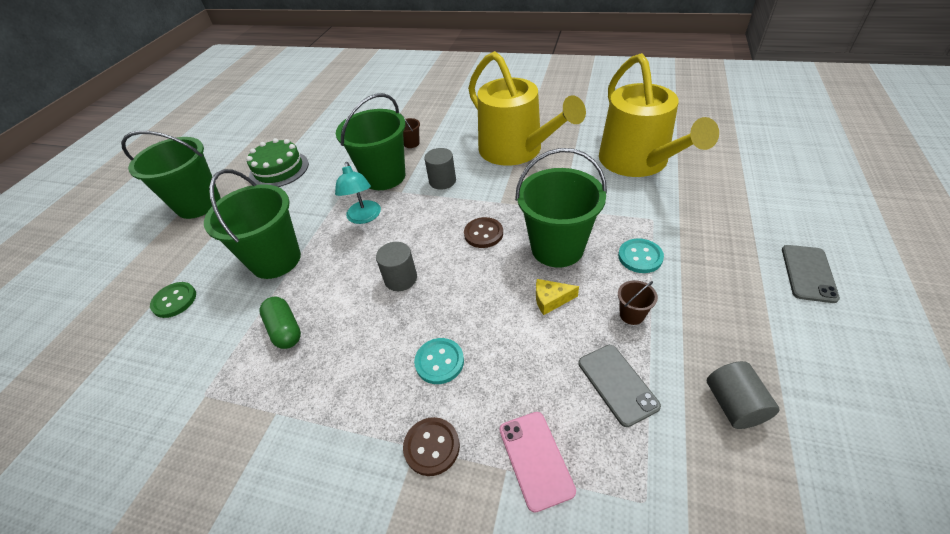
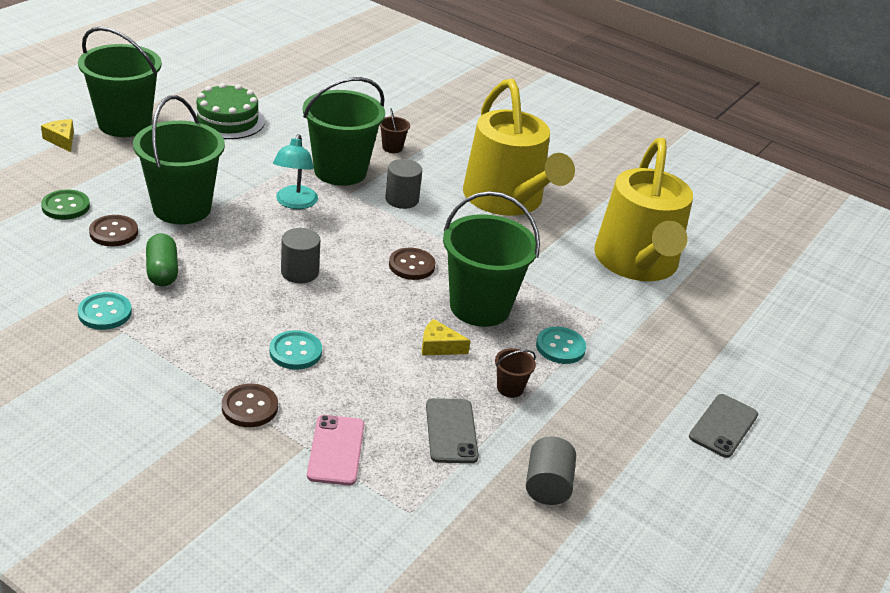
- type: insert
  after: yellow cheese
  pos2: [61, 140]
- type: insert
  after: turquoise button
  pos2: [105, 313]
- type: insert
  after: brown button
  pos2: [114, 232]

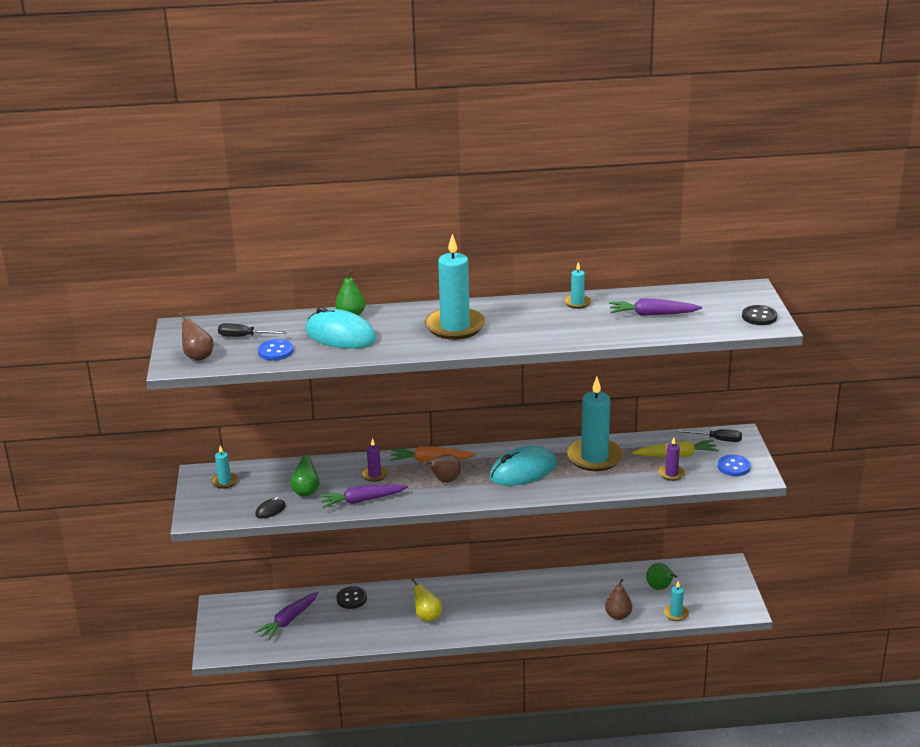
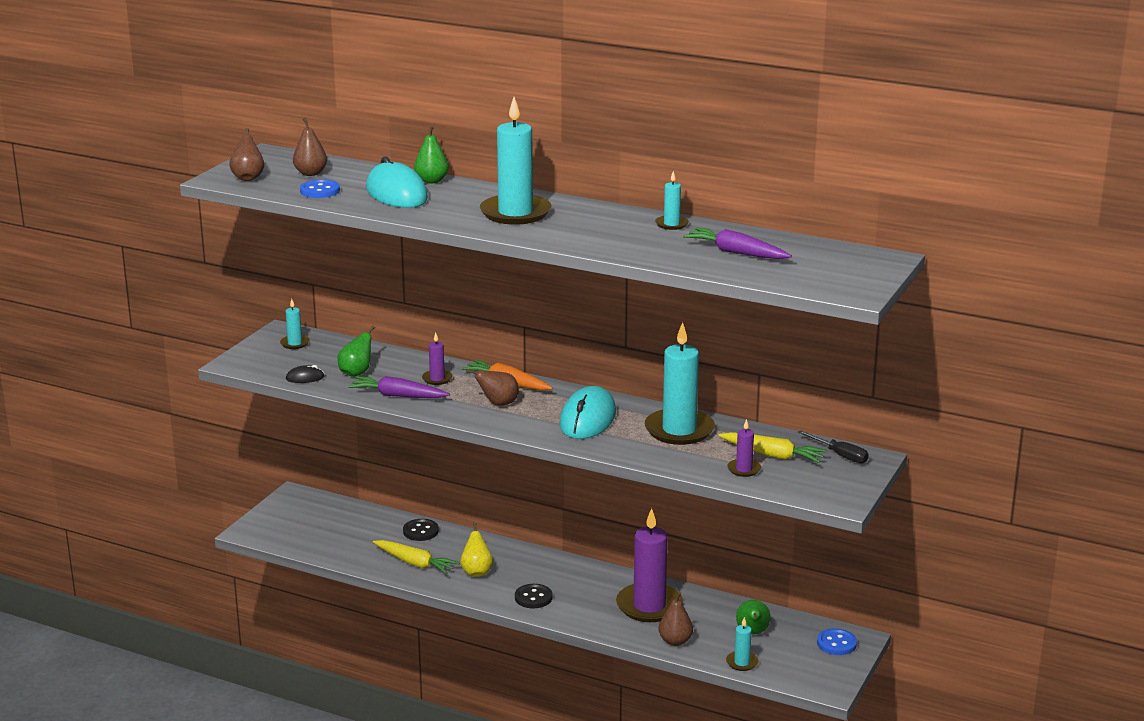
- type: replace
  before: black screwdriver
  after: brown pear
  pos1: [244, 336]
  pos2: [310, 173]
- type: insert
  after: yellow carrot
  pos2: [415, 563]
- type: move
  before: black button
  pos1: [759, 317]
  pos2: [533, 598]
- type: rotate
  before: turquoise mouse
  pos1: [523, 471]
  pos2: [587, 419]
  turn: -75
- type: insert
  after: purple candle
  pos2: [649, 606]
- type: move
  before: blue button
  pos1: [733, 467]
  pos2: [836, 643]
- type: delete
  before: purple carrot
  pos1: [289, 620]

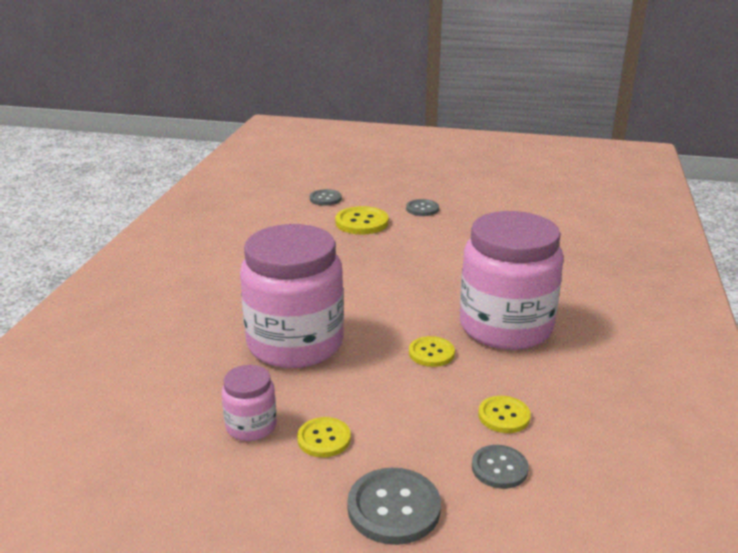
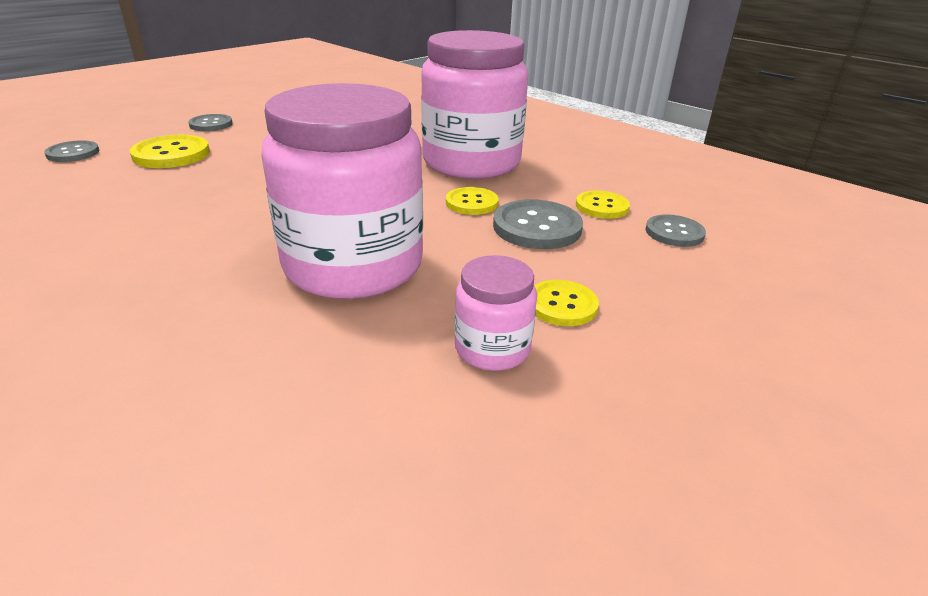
- type: move
  before: grey button
  pos1: [393, 508]
  pos2: [537, 227]

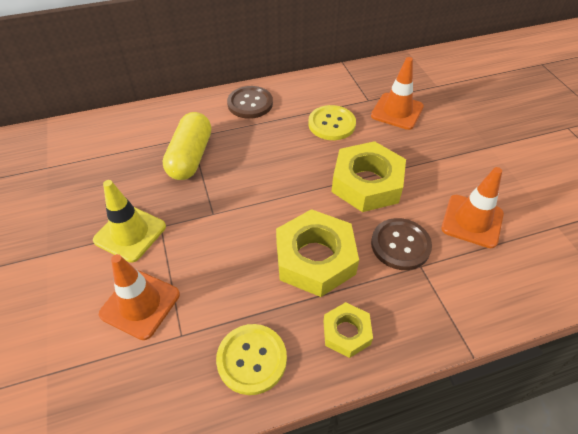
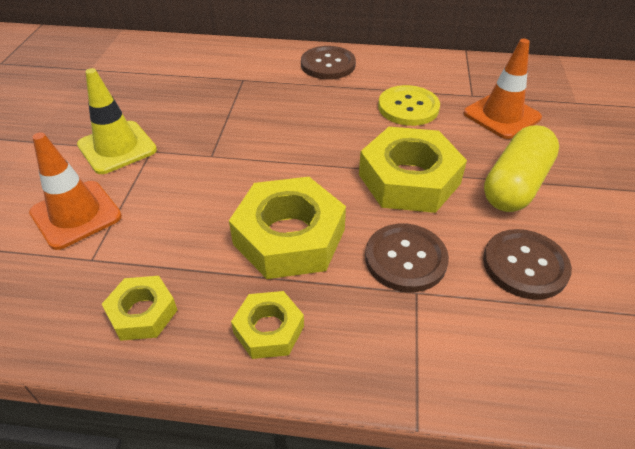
- type: replace
  before: yellow button
  after: yellow nut
  pos1: [252, 359]
  pos2: [142, 313]
- type: replace
  before: orange traffic cone
  after: brown button
  pos1: [472, 221]
  pos2: [525, 265]
- type: move
  before: yellow capsule
  pos1: [190, 157]
  pos2: [515, 184]

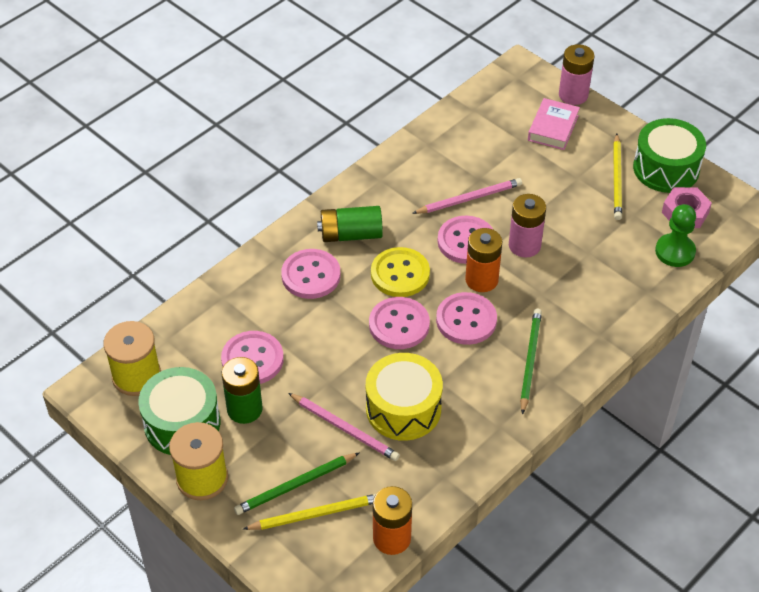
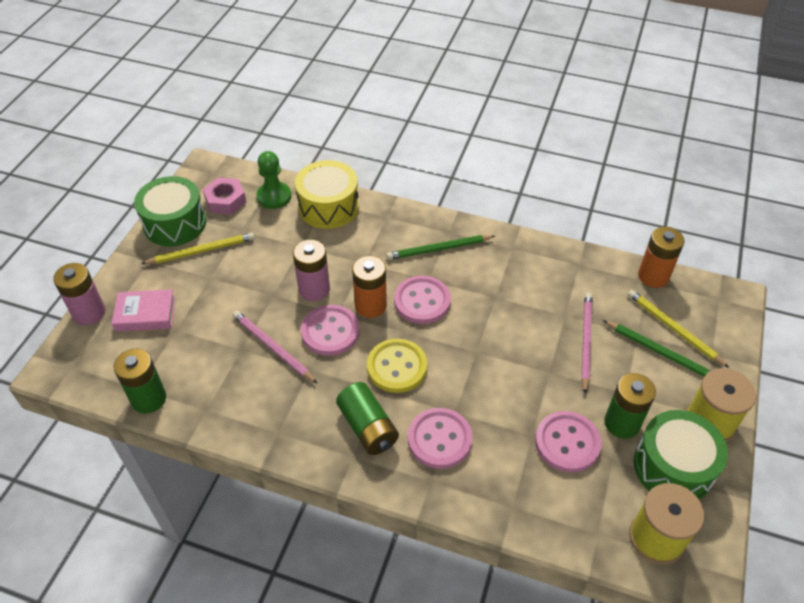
- type: insert
  after: green battery
  pos2: [148, 399]
- type: move
  before: yellow drum
  pos1: [403, 408]
  pos2: [328, 207]
- type: delete
  before: pink button
  pos1: [399, 325]

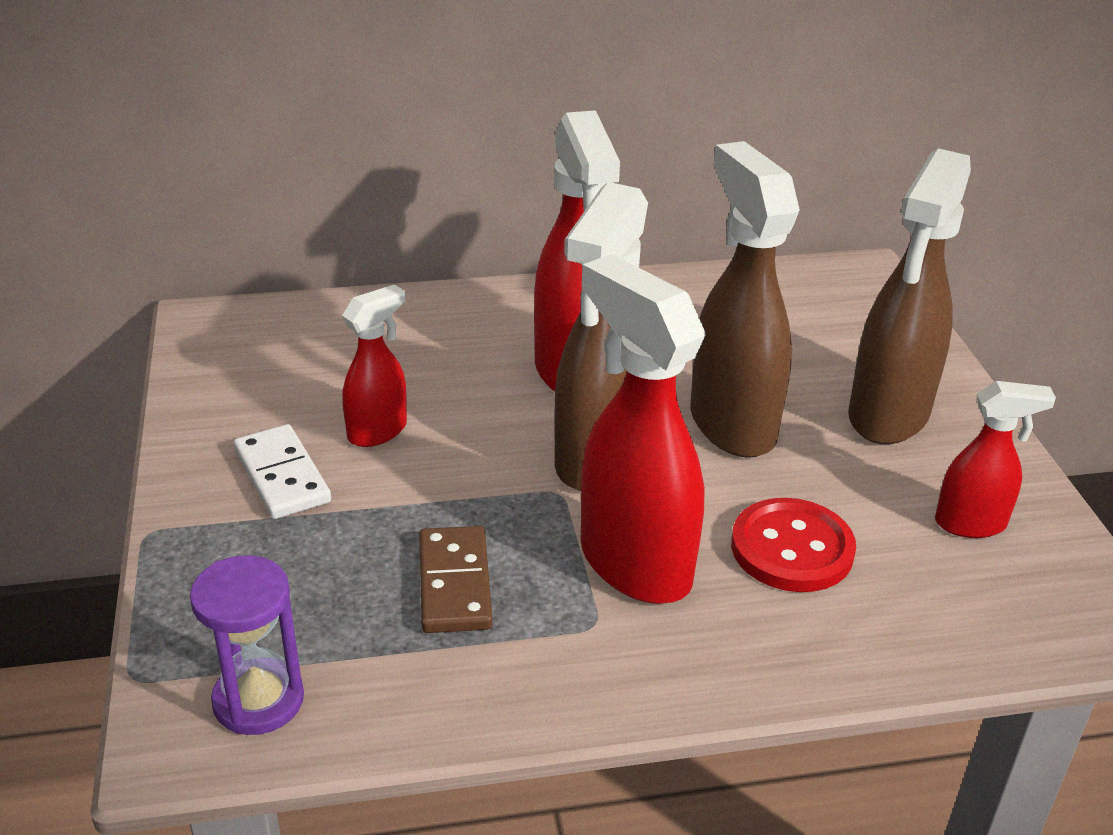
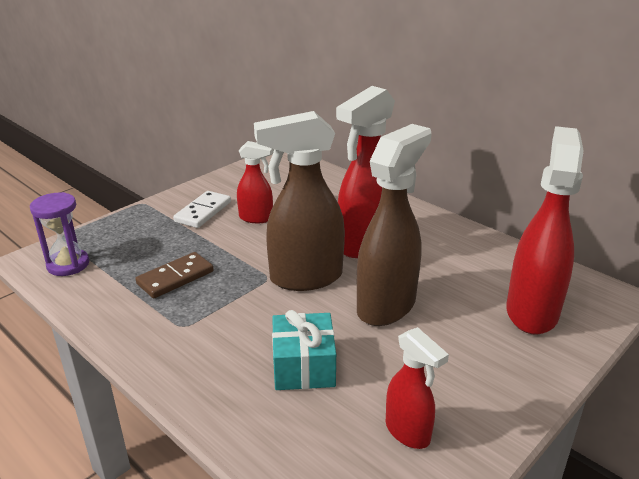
- type: replace
  before: red button
  after: turquoise gift
  pos1: [792, 548]
  pos2: [303, 366]
- type: move
  before: red spray bottle
  pos1: [633, 563]
  pos2: [532, 311]
- type: delete
  before: brown spray bottle
  pos1: [887, 416]

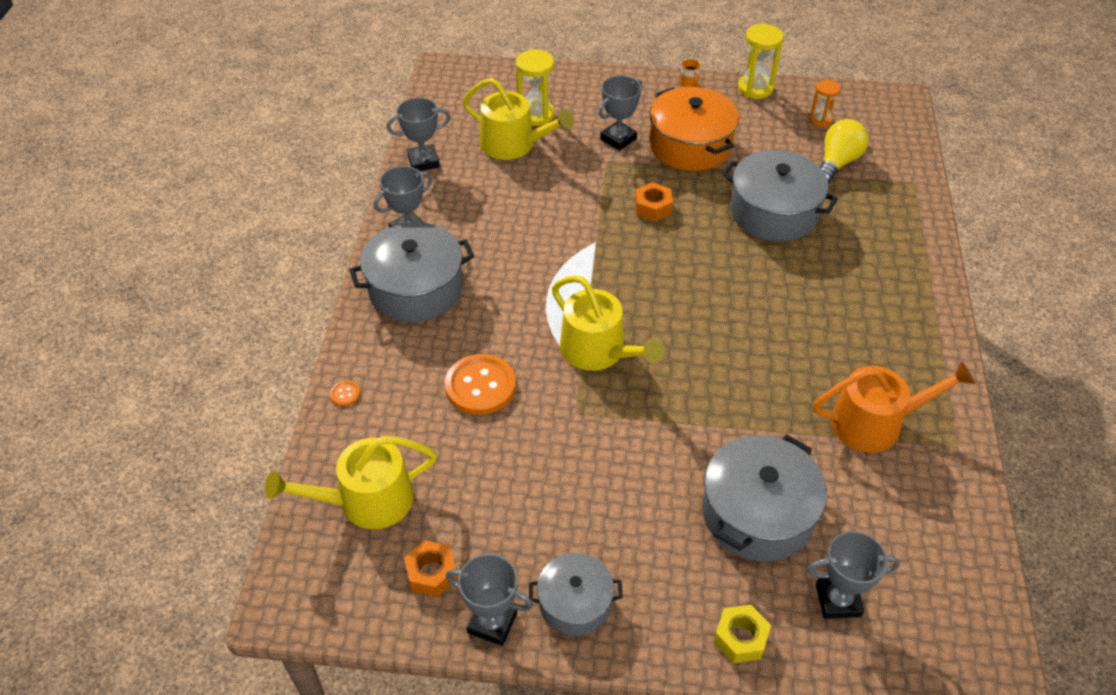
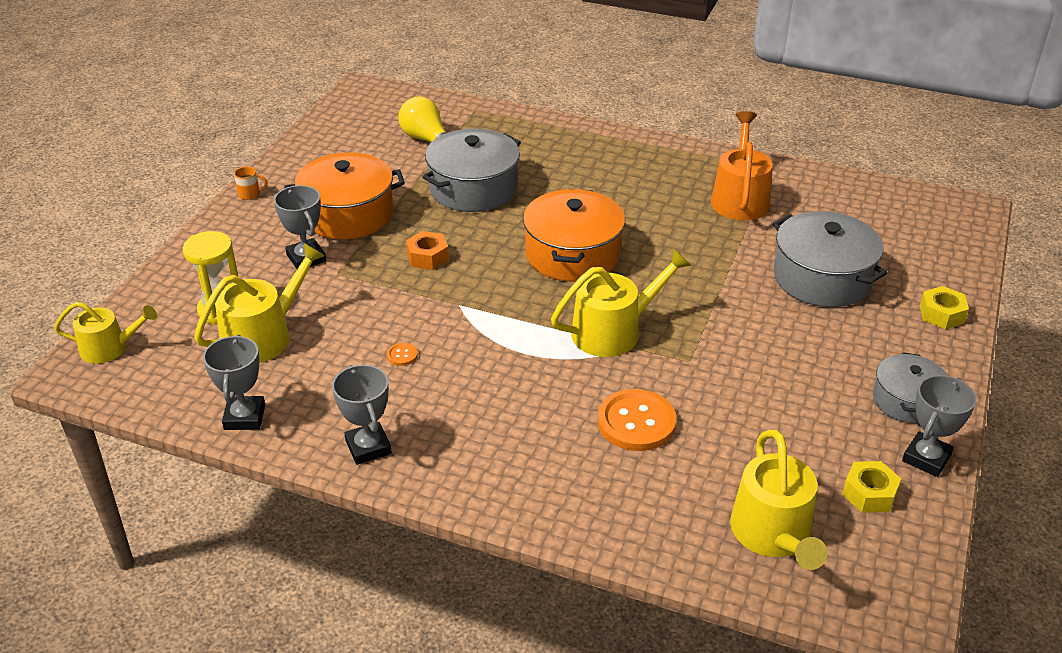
- type: insert
  after: yellow watering can
  pos2: [109, 348]
- type: move
  before: orange button
  pos1: [345, 394]
  pos2: [402, 355]
- type: insert
  after: orange pot
  pos2: [573, 254]
- type: recolor
  before: orange nut
  after: yellow nut
  pos1: [431, 573]
  pos2: [869, 494]
- type: delete
  before: grey pot
  pos1: [416, 288]
- type: delete
  before: yellow hourglass
  pos1: [755, 88]
- type: delete
  before: grey trophy
  pos1: [838, 600]
- type: delete
  before: orange hourglass
  pos1: [820, 120]

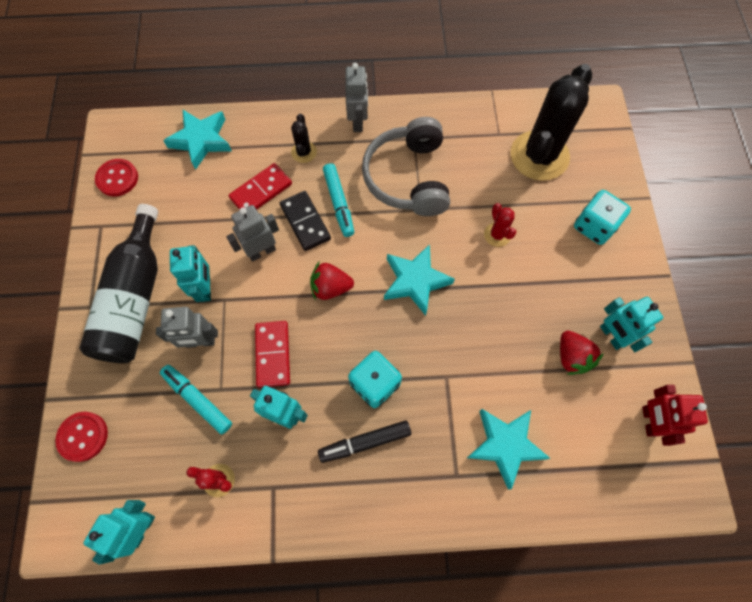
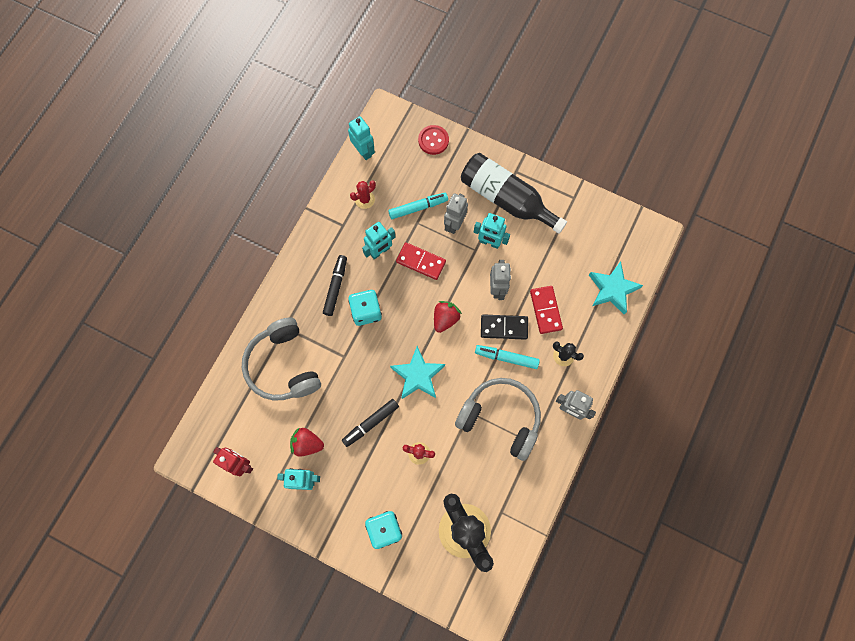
- type: replace
  before: turquoise star
  after: grey headphones
  pos1: [505, 445]
  pos2: [283, 366]
- type: insert
  after: black marker
  pos2: [370, 423]
- type: delete
  before: red button
  pos1: [117, 178]

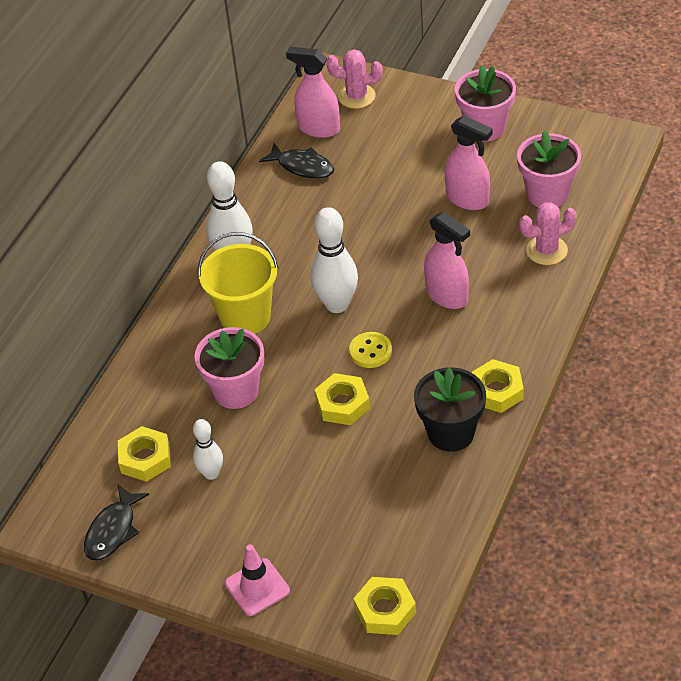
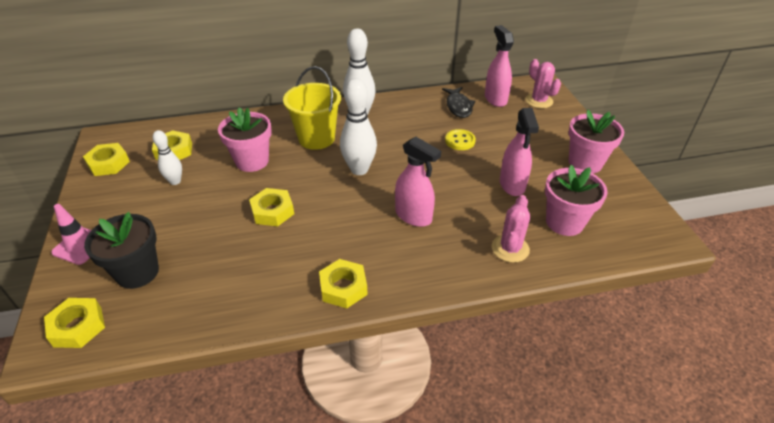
- type: replace
  before: black fish
  after: yellow nut
  pos1: [113, 530]
  pos2: [108, 163]
- type: move
  before: black flower pot
  pos1: [451, 433]
  pos2: [137, 272]
- type: rotate
  before: pink spray bottle
  pos1: [447, 296]
  pos2: [414, 216]
  turn: -60
- type: move
  before: yellow button
  pos1: [370, 351]
  pos2: [460, 141]
- type: rotate
  before: pink cactus
  pos1: [546, 250]
  pos2: [510, 248]
  turn: 75

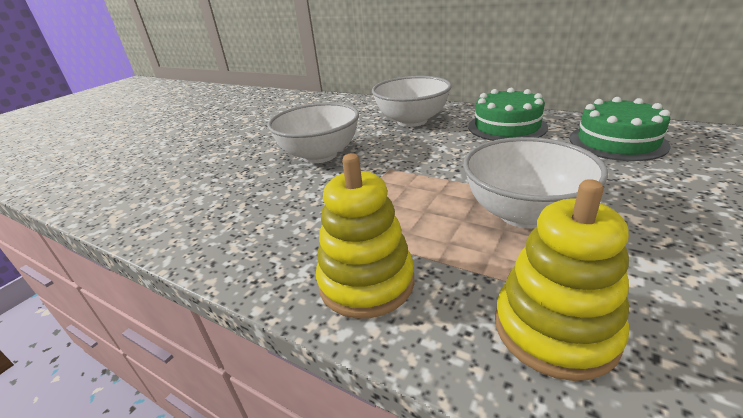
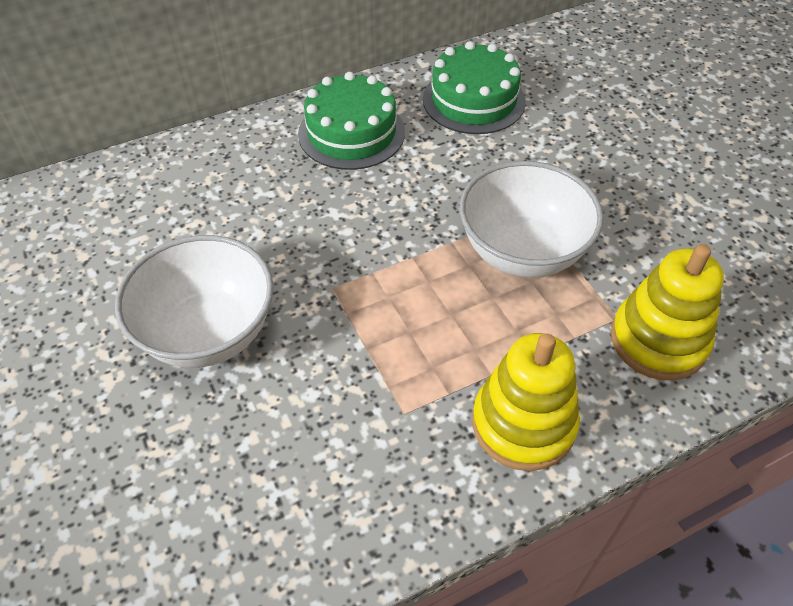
- type: delete
  before: white bowl
  pos1: [412, 121]

